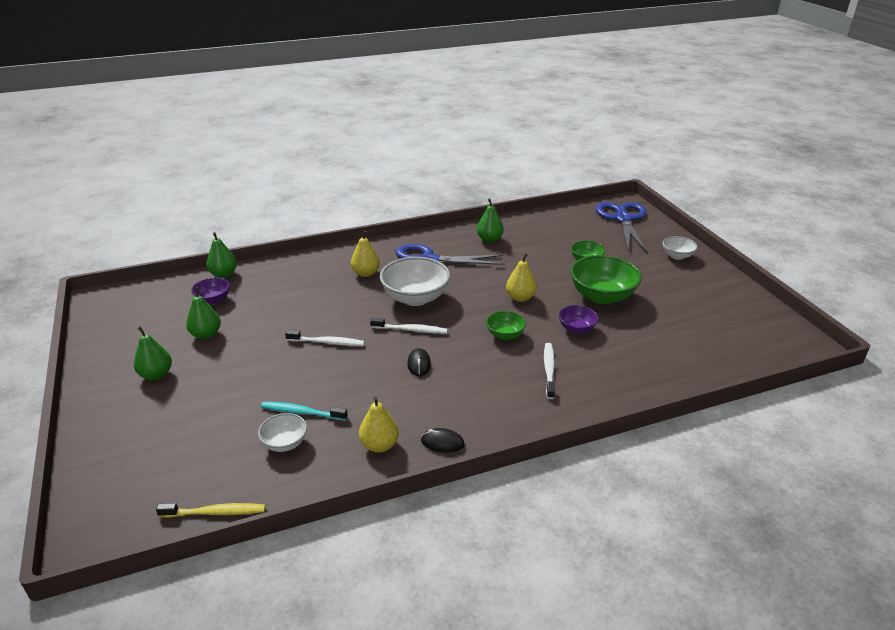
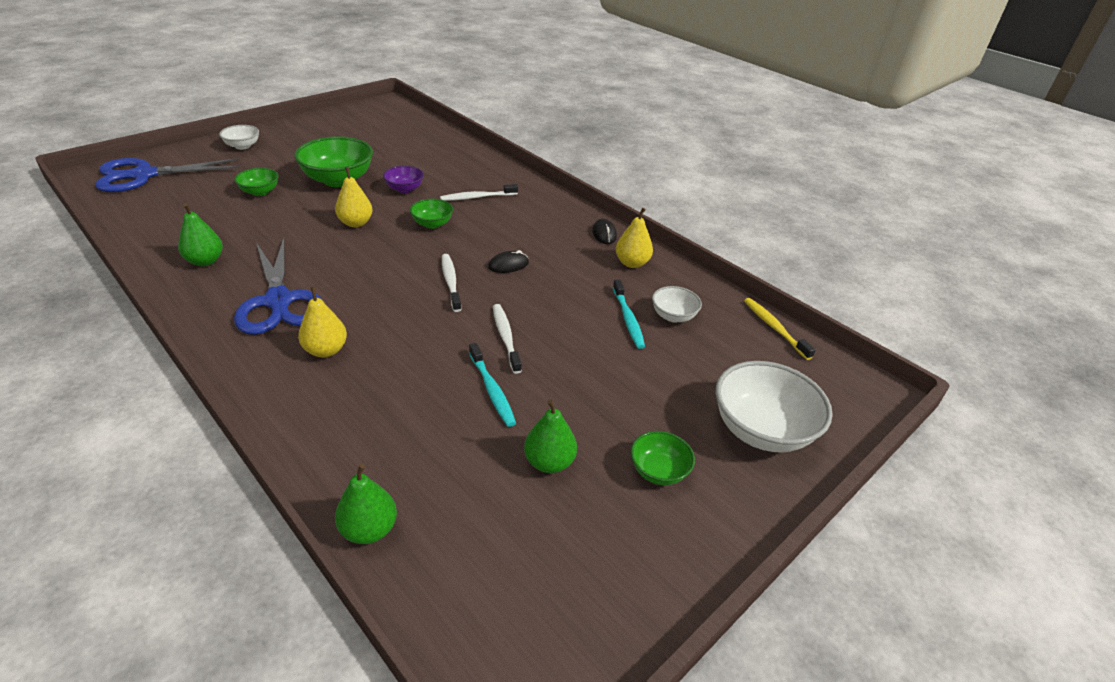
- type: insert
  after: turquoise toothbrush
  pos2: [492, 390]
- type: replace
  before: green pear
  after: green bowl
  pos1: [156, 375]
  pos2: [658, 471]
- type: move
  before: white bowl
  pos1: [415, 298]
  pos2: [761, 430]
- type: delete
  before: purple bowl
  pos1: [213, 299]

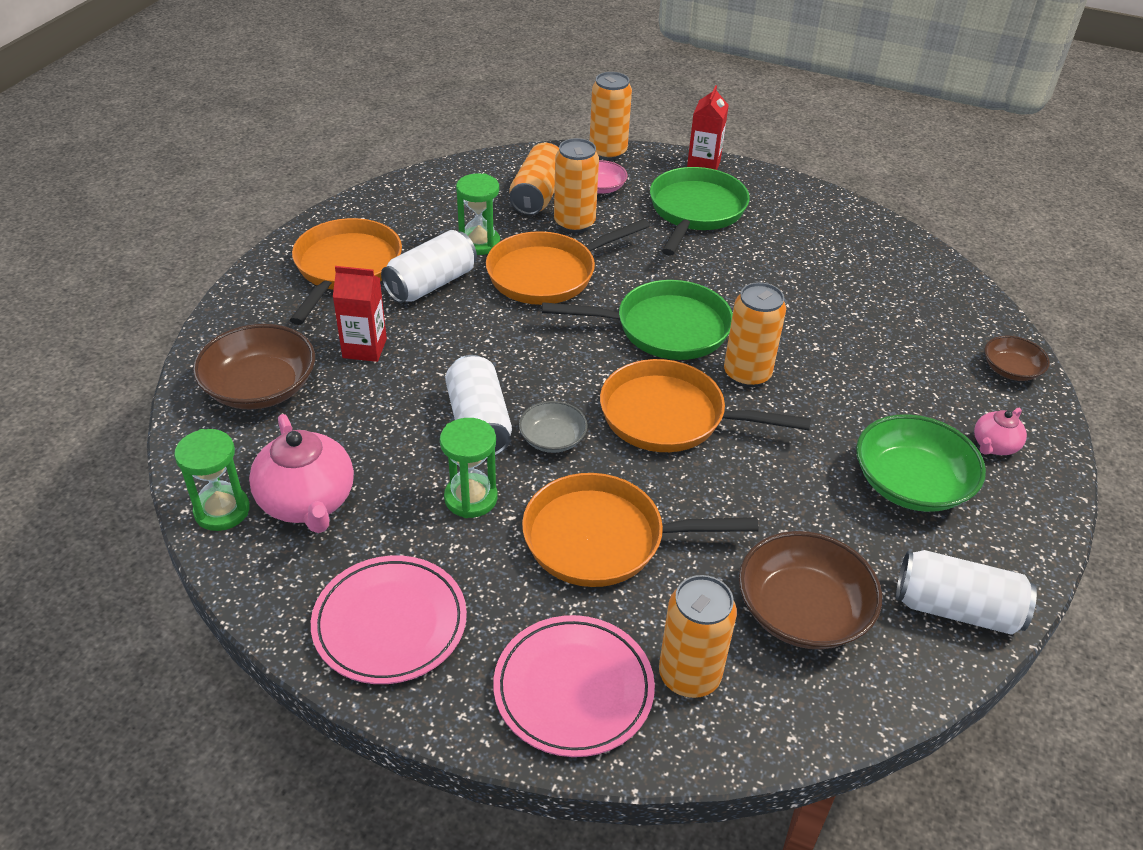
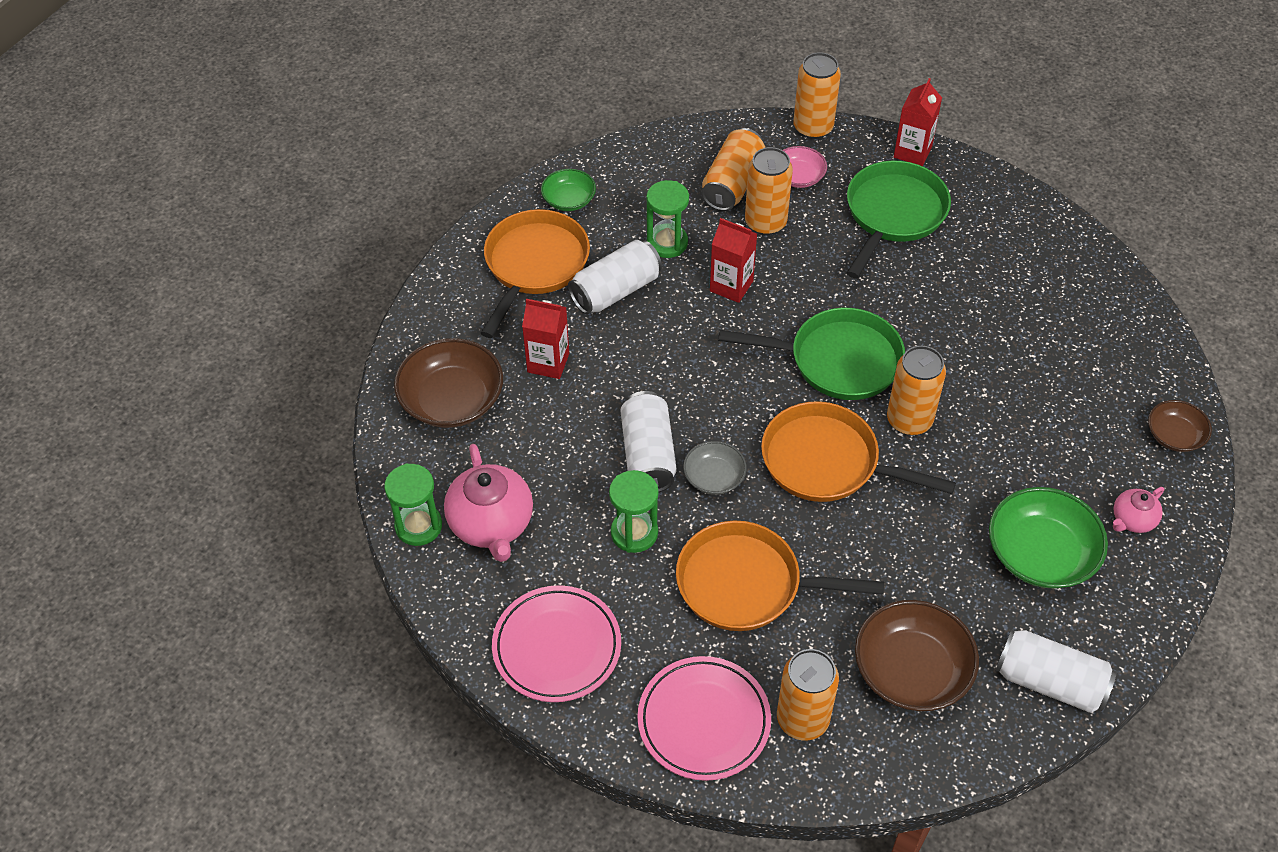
- type: insert
  after: green bowl
  pos2: [569, 199]
- type: replace
  before: orange pan
  after: red carton
  pos1: [548, 274]
  pos2: [731, 286]

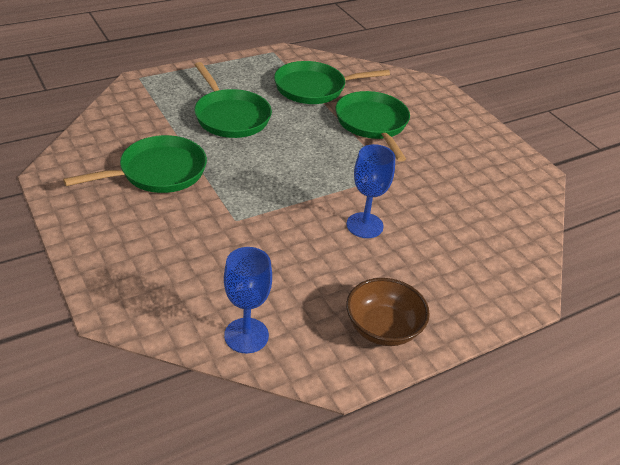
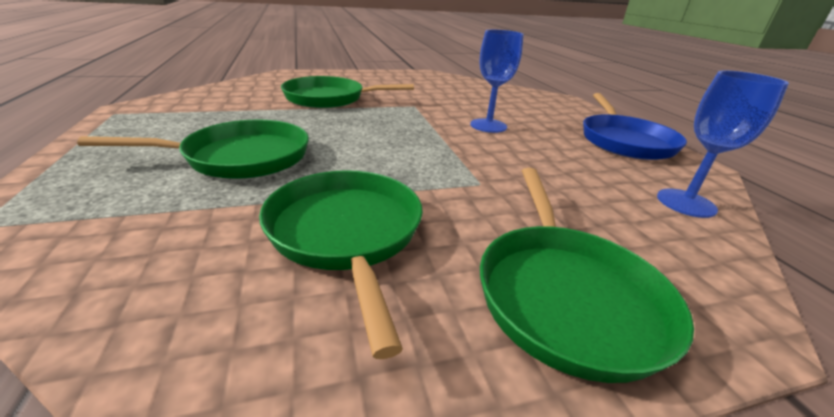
- type: move
  before: green pan
  pos1: [314, 88]
  pos2: [565, 294]
- type: replace
  before: brown bowl
  after: blue pan
  pos1: [383, 328]
  pos2: [624, 141]

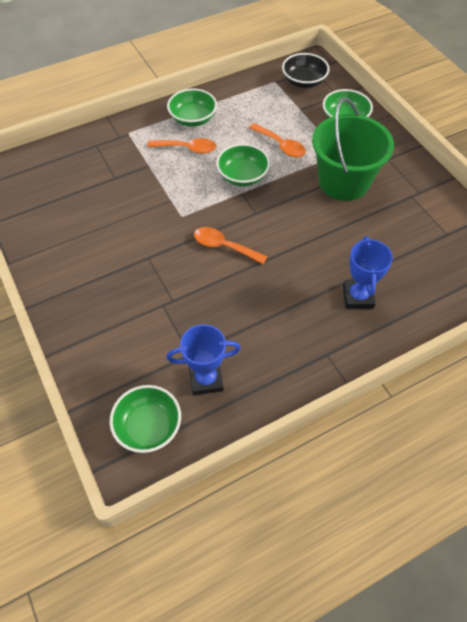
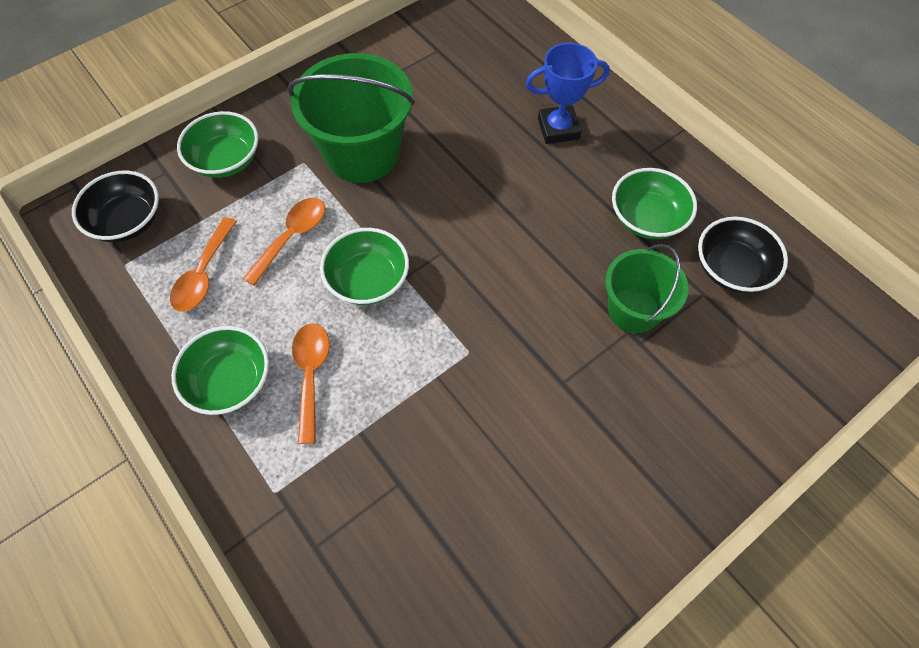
- type: move
  before: orange spoon
  pos1: [224, 246]
  pos2: [203, 274]
- type: insert
  after: green bucket
  pos2: [633, 310]
- type: move
  before: green bowl
  pos1: [148, 426]
  pos2: [647, 218]
- type: replace
  before: blue trophy
  after: black bowl
  pos1: [206, 379]
  pos2: [731, 269]

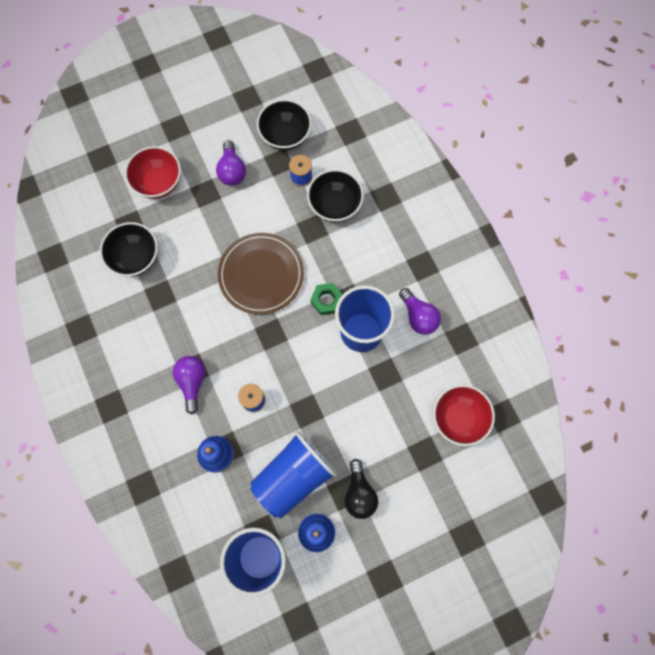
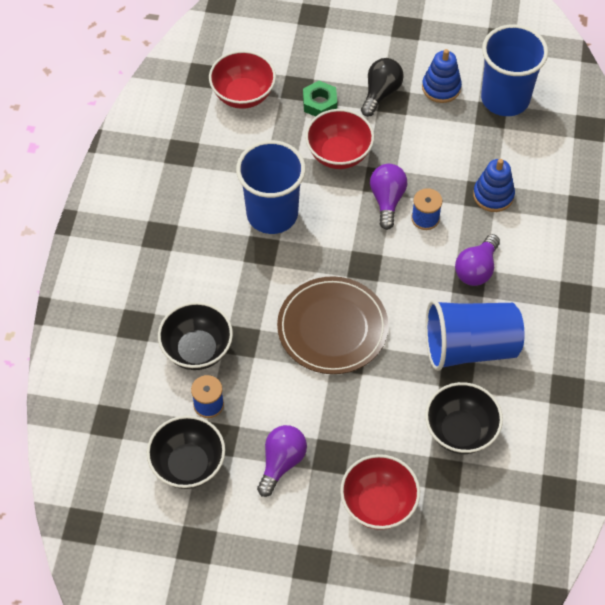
- type: move
  before: green nut
  pos1: [326, 300]
  pos2: [319, 103]
- type: insert
  after: red bowl
  pos2: [339, 154]
- type: move
  before: purple light bulb
  pos1: [418, 317]
  pos2: [387, 200]
- type: move
  before: blue cup
  pos1: [293, 477]
  pos2: [469, 347]

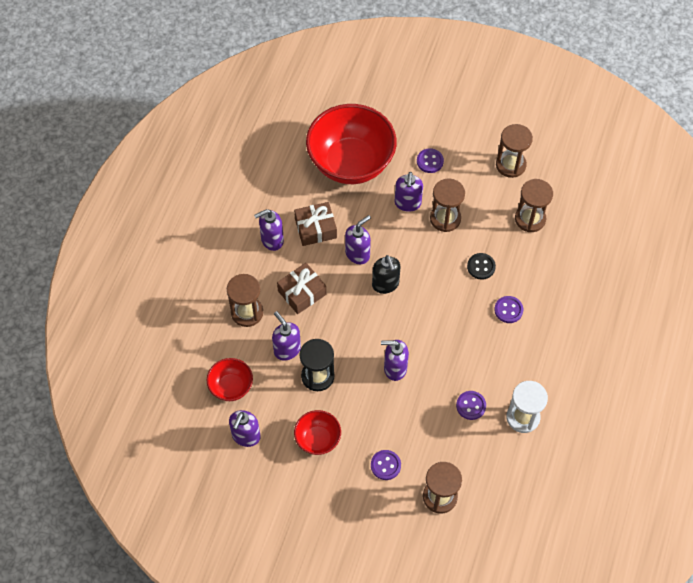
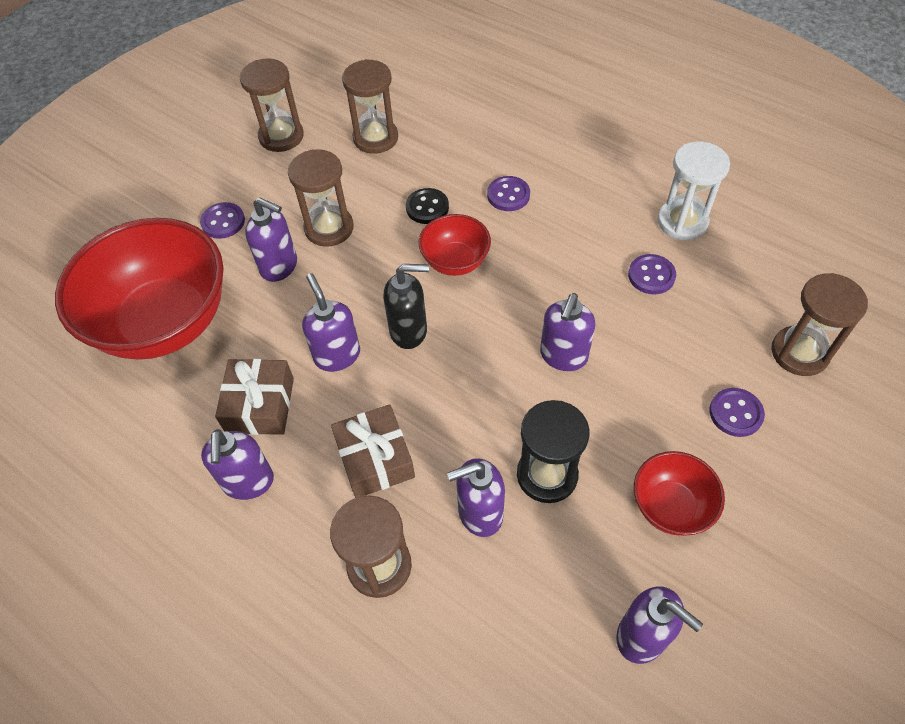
- type: move
  before: red bowl
  pos1: [231, 387]
  pos2: [455, 261]

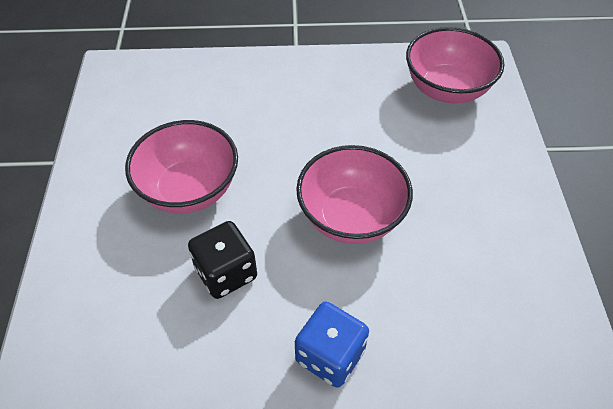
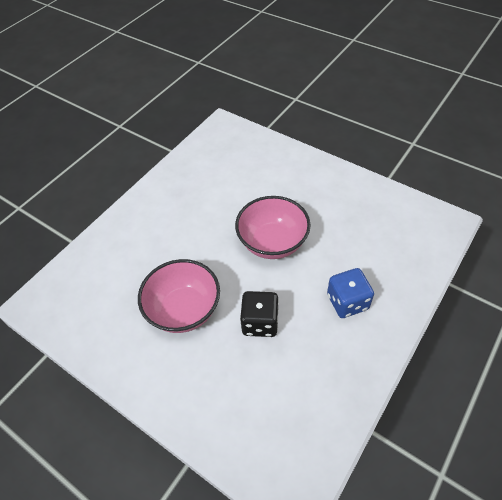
- type: delete
  before: pink bowl
  pos1: [446, 89]

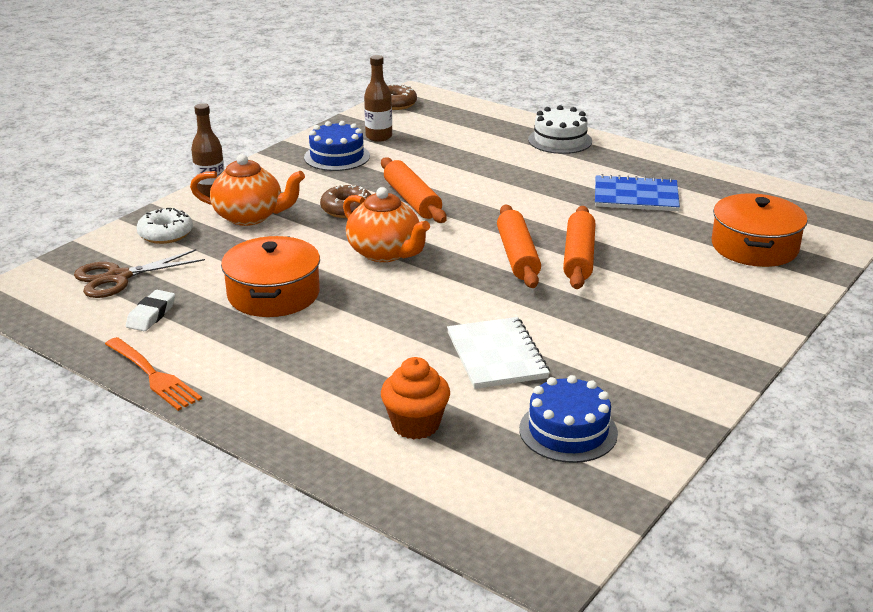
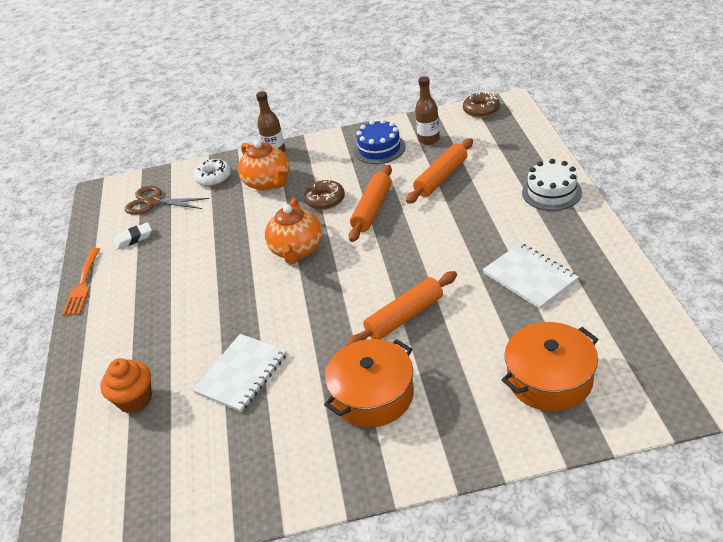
- type: move
  before: orange pot
  pos1: [273, 294]
  pos2: [372, 395]
- type: move
  before: orange rolling pin
  pos1: [518, 256]
  pos2: [441, 178]
- type: recolor
  before: blue notebook
  after: white notebook
  pos1: [636, 196]
  pos2: [529, 277]
- type: delete
  before: blue cake
  pos1: [568, 431]

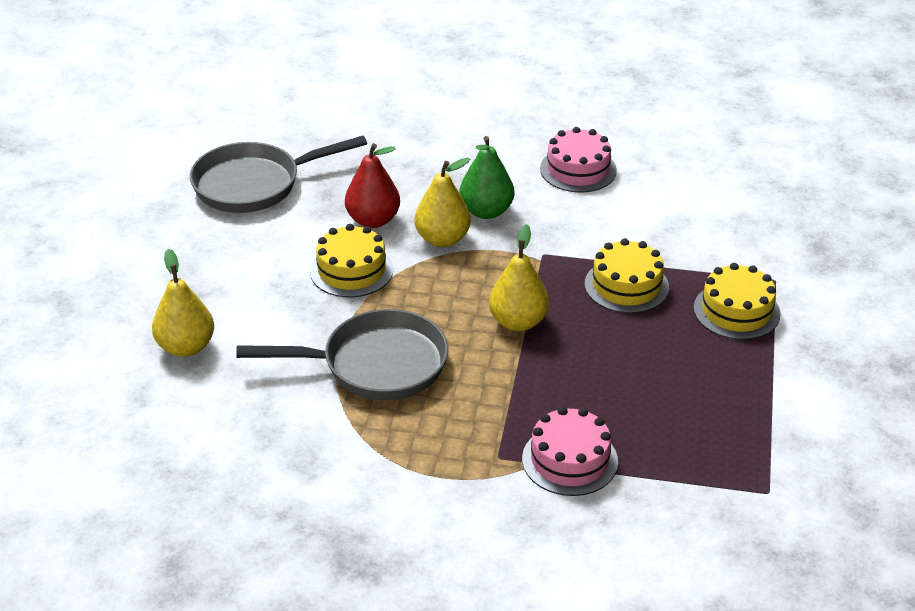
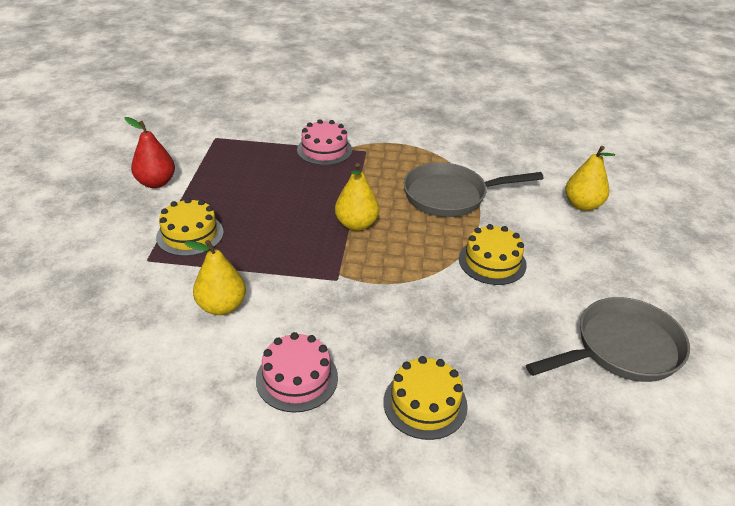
- type: move
  before: red pear
  pos1: [373, 220]
  pos2: [156, 183]
- type: move
  before: yellow pear
  pos1: [442, 239]
  pos2: [222, 306]
- type: move
  before: yellow cake
  pos1: [626, 286]
  pos2: [425, 403]
- type: delete
  before: green pear
  pos1: [486, 211]

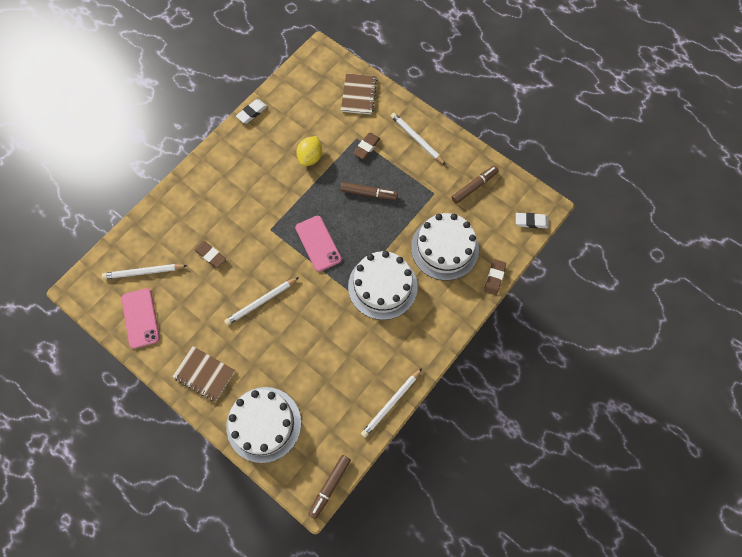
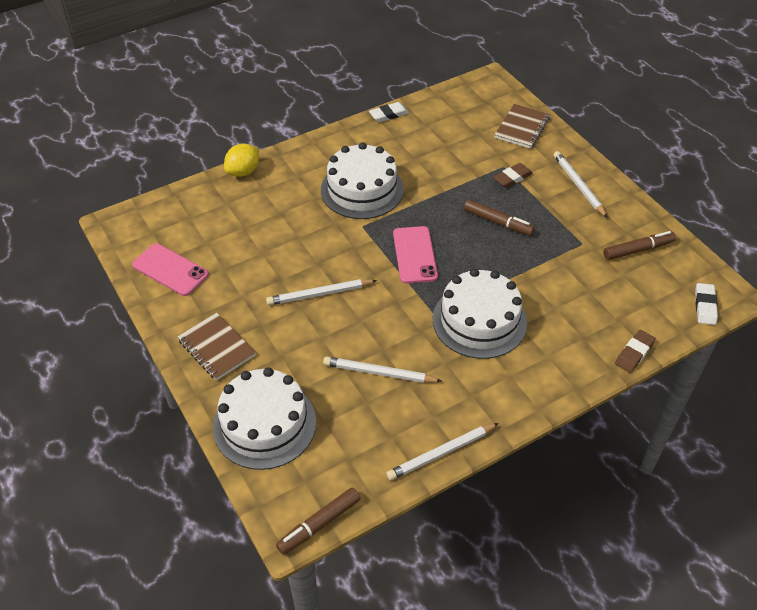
- type: rotate
  before: pink phone
  pos1: [140, 318]
  pos2: [170, 270]
  turn: -60
- type: move
  before: yellow lemon
  pos1: [310, 157]
  pos2: [243, 171]
- type: move
  before: white cake
  pos1: [444, 248]
  pos2: [362, 189]
- type: move
  before: white pencil
  pos1: [143, 272]
  pos2: [379, 373]
- type: rotate
  before: white eraser
  pos1: [531, 221]
  pos2: [705, 306]
  turn: 75
- type: delete
  before: brown eraser
  pos1: [210, 255]

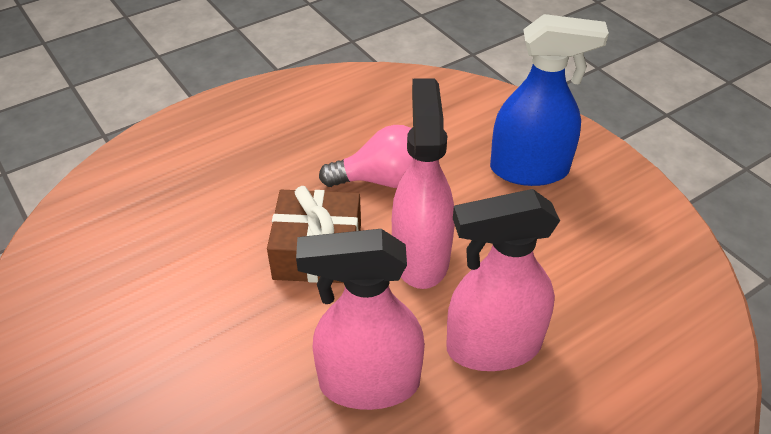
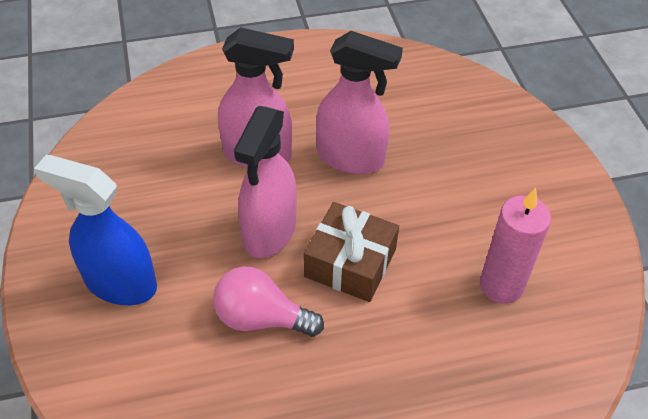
- type: insert
  after: pink candle
  pos2: [501, 285]

